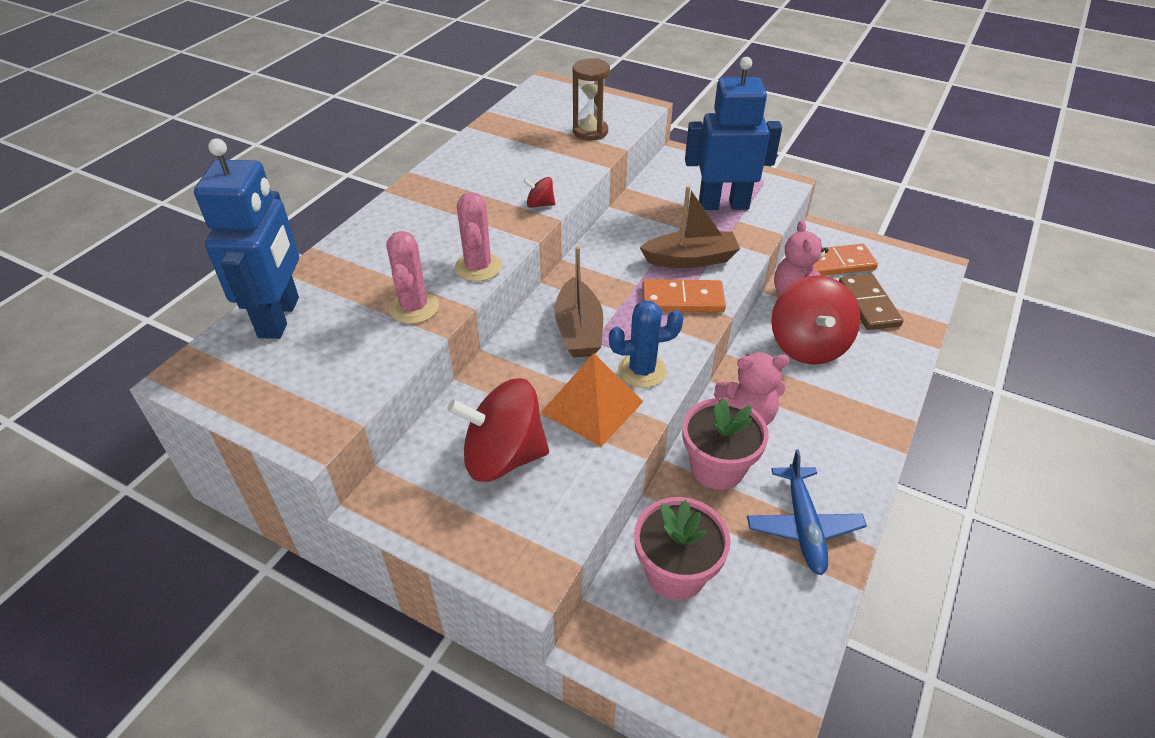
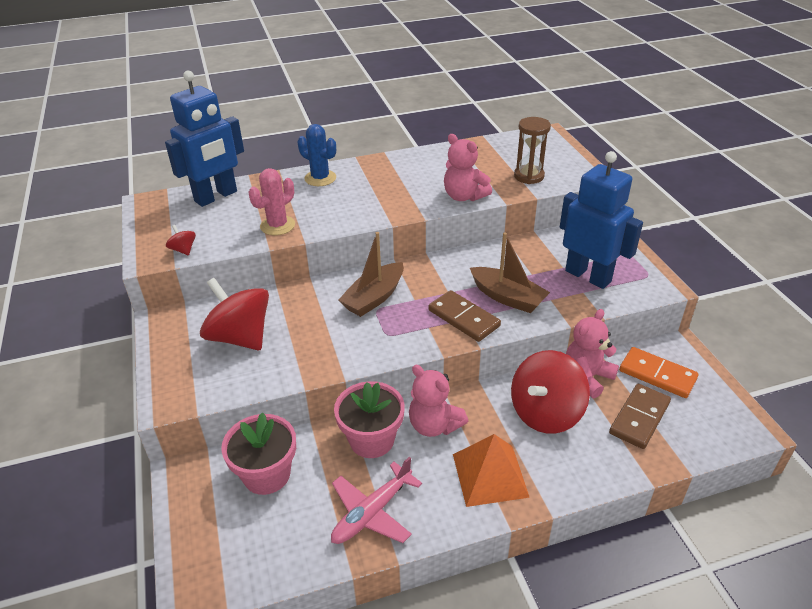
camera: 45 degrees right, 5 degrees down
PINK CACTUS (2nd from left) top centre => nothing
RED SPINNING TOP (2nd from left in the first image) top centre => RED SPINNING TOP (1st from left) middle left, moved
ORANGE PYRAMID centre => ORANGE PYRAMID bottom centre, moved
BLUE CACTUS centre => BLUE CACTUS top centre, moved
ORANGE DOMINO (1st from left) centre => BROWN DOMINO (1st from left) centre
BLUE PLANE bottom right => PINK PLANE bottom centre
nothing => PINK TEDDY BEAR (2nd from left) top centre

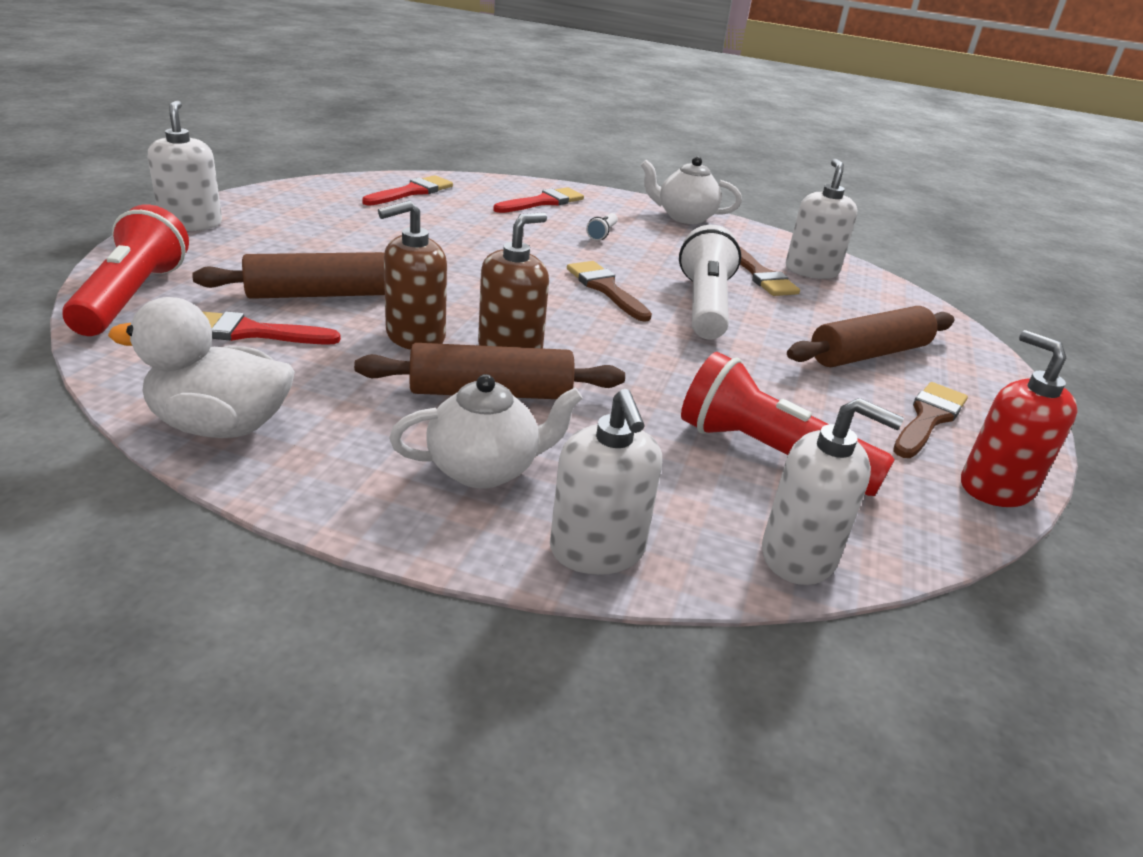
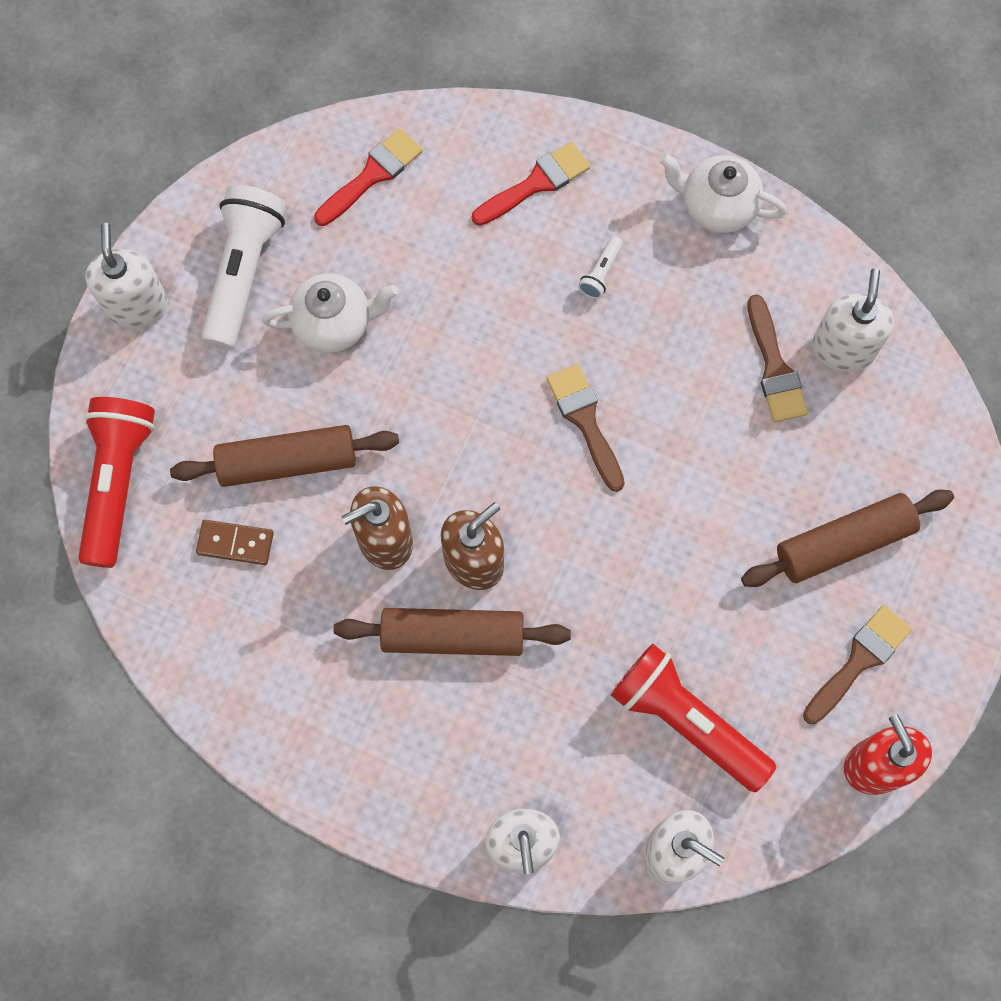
camera: 10 degrees right, 40 degrees up
WHITE DUCK middle left => nothing
RED BRUSH (1st from left) middle left => BROWN DOMINO middle left
WHITE TEAPOT (1st from left) centre => WHITE TEAPOT (1st from left) top left, moved
WHITE FLASHLIGHT (2nd from left in the first image) top centre => WHITE FLASHLIGHT (1st from left) top left, moved

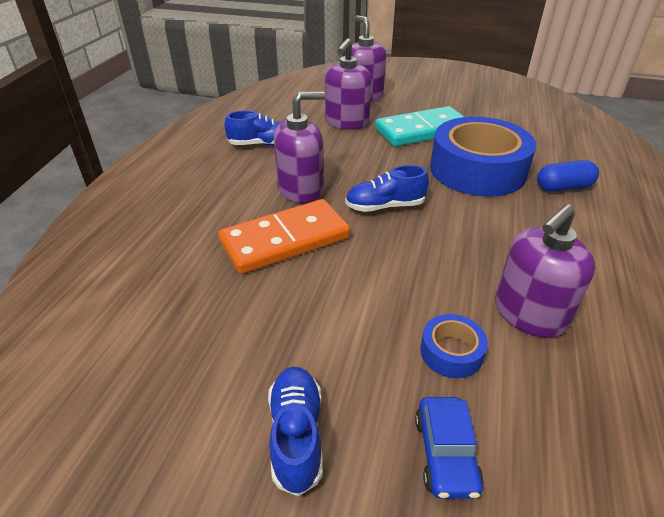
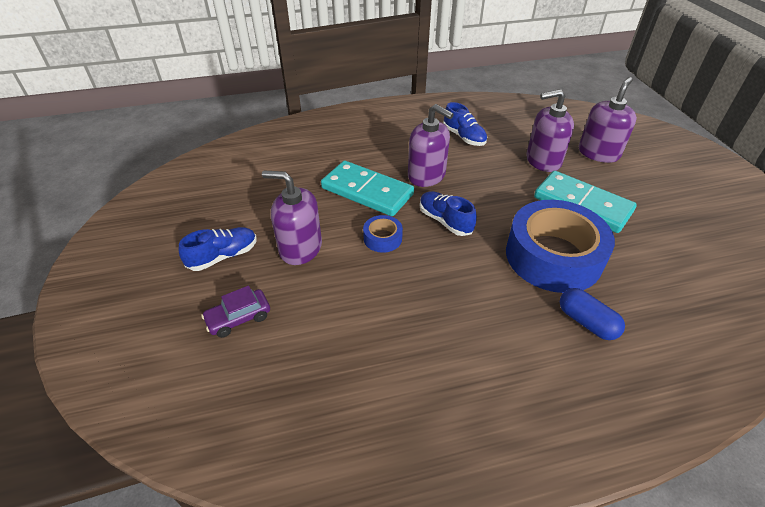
camera: 60 degrees right, 5 degrees up
ORANGE DOMINO centre => TURQUOISE DOMINO (1st from left) centre
BLUE CAR bottom right => PURPLE CAR middle left
BLUE TAPE (1st from left) bottom right => BLUE TAPE (1st from left) centre, moved
PURPLE SOAP DISPENSER (4th from left in the first image) middle right => PURPLE SOAP DISPENSER (1st from left) centre, moved

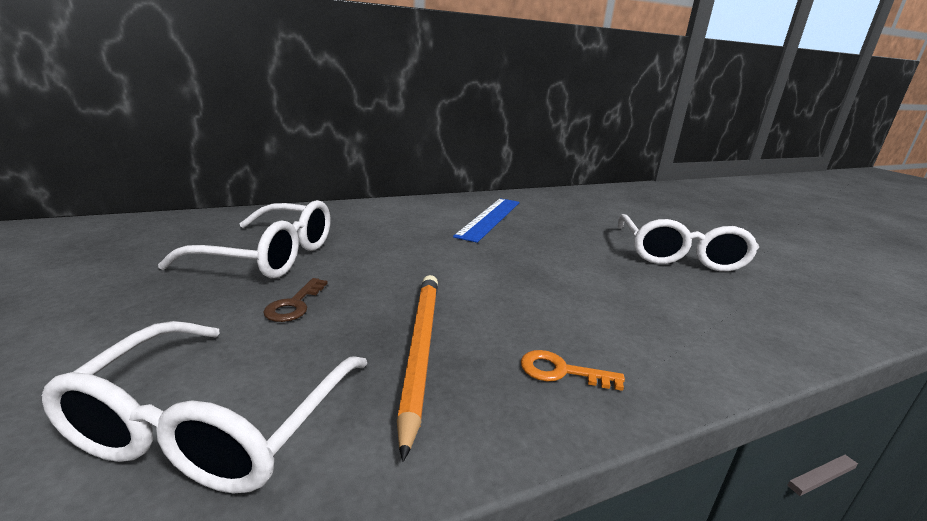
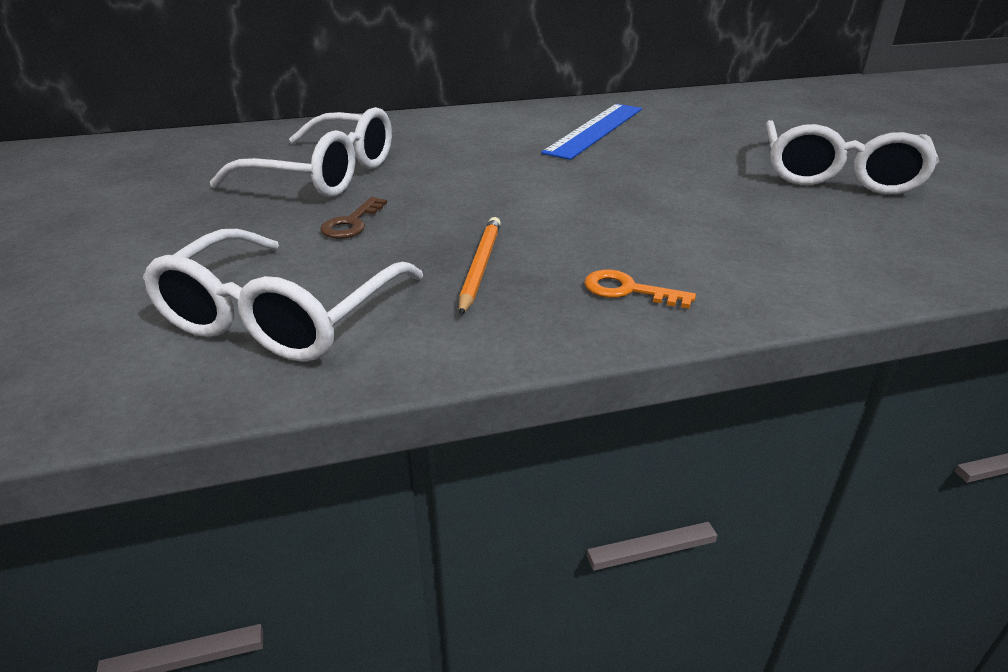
camera: 10 degrees right, 10 degrees up
ORANGE PENCIL bottom centre => ORANGE PENCIL centre, x0.65

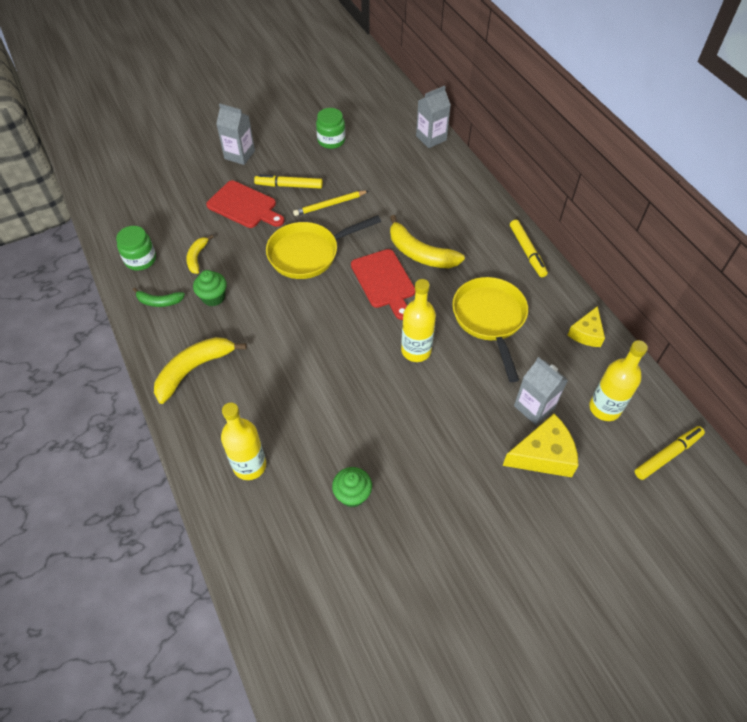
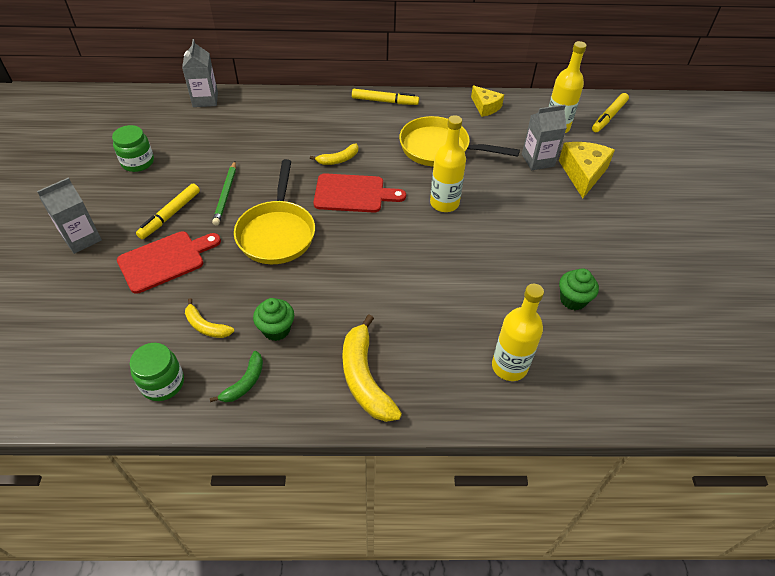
camera: 65 degrees left, 5 degrees down
YELLOW PENCIL top centre => GREEN PENCIL middle left
YELLOW BANANA (3rd from left in the first image) centre => YELLOW BANANA (2nd from left) top centre, x0.56
YELLOW MARKER (3rd from left) middle right => YELLOW MARKER (3rd from left) top right, 135 degrees counterclockwise

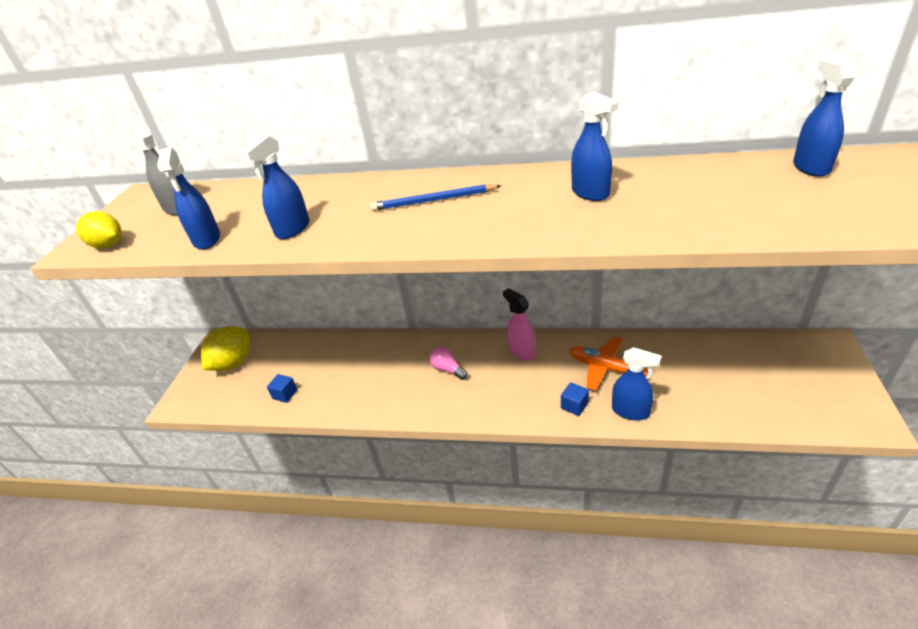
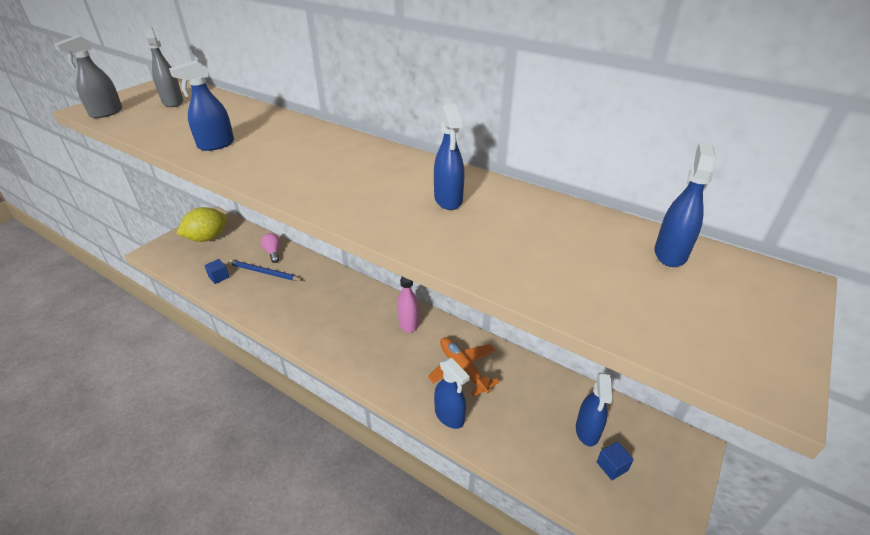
camera: 20 degrees right, 0 degrees up
YELLOW LEMON (1st from left) middle left => GREY SPRAY BOTTLE (1st from left) top left
BLUE SPRAY BOTTLE (1st from left in the first image) top left => BLUE SPRAY BOTTLE (4th from left) bottom right, moved
BLUE PENCIL top centre => BLUE PENCIL middle left, moved
PINK LIGHT BULB centre => PINK LIGHT BULB middle left, moved
BLUE CUBE (2nd from left) centre => BLUE CUBE (2nd from left) bottom right, moved

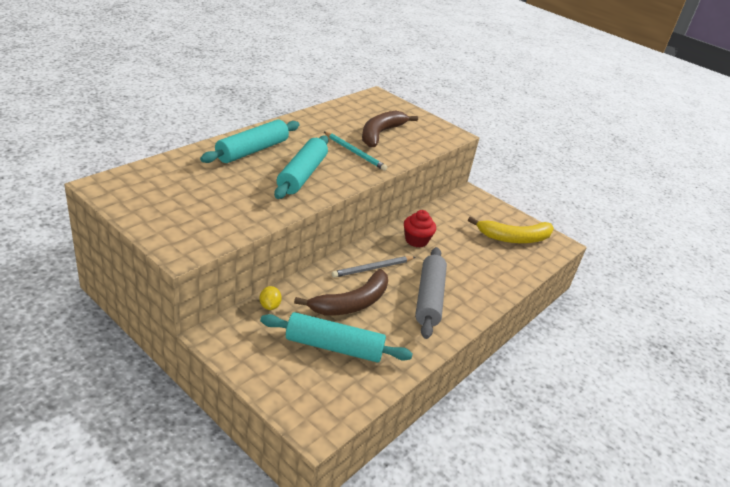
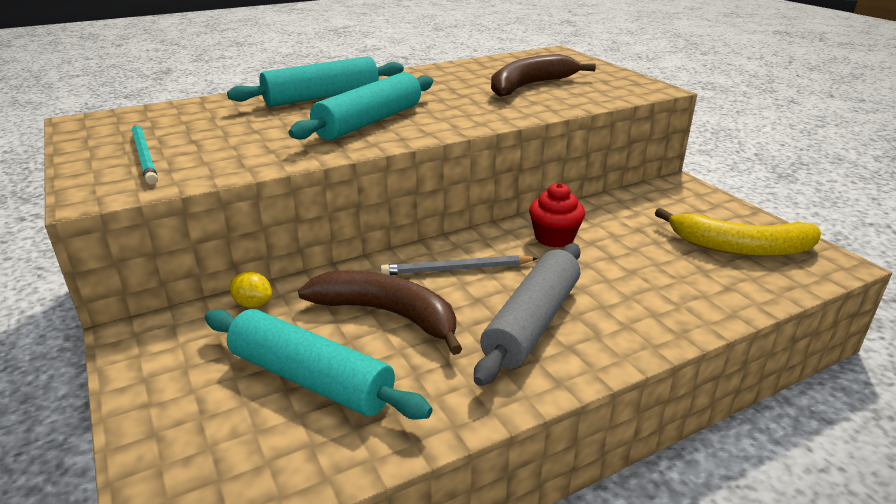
camera: 25 degrees right, 5 degrees down
YELLOW LEMON centre => YELLOW LEMON middle left, 75 degrees counterclockwise
BROWN BANANA (1st from left) centre, 135 degrees counterclockwise
TURQUOISE PENCIL top centre => TURQUOISE PENCIL top left, moved

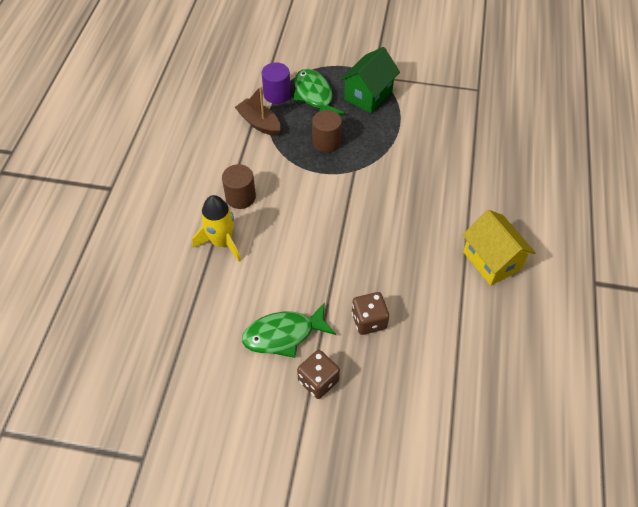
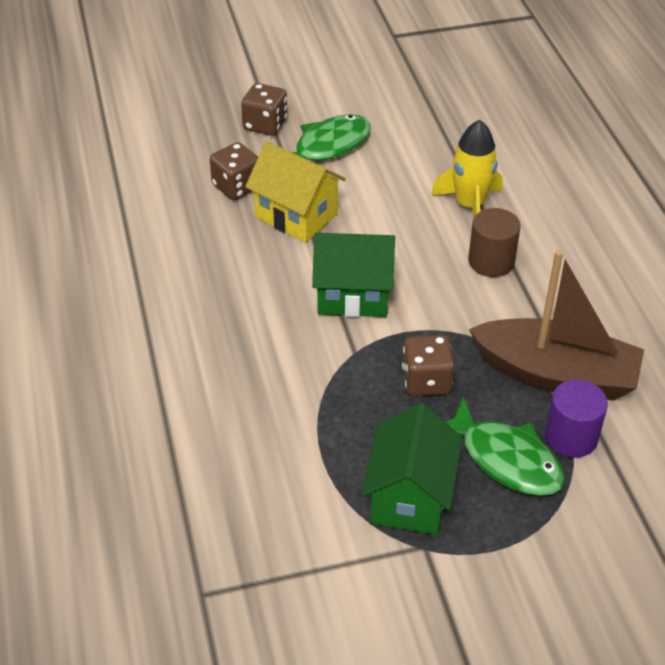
camera: 155 degrees right, 10 degrees down
BROWN BOAT top centre => BROWN BOAT middle right, x1.68
BROWN CYLINDER (2nd from left) top centre => BROWN DICE (3rd from left) centre
YELLOW HOUSE middle right => YELLOW HOUSE top centre, moved
nothing => GREEN HOUSE (1st from left) centre

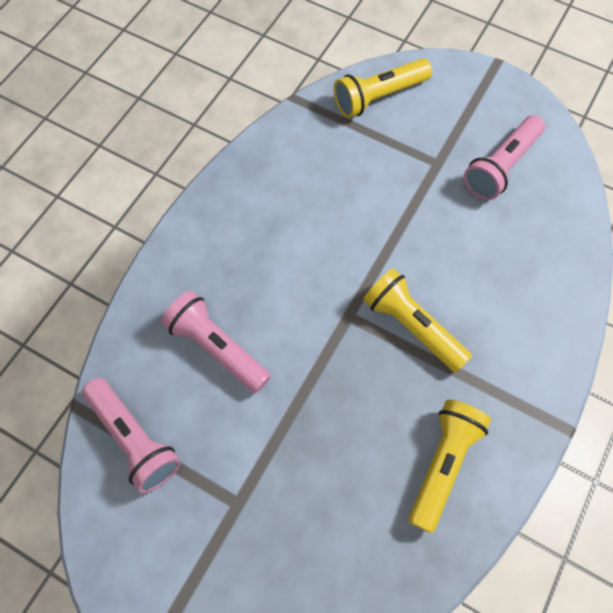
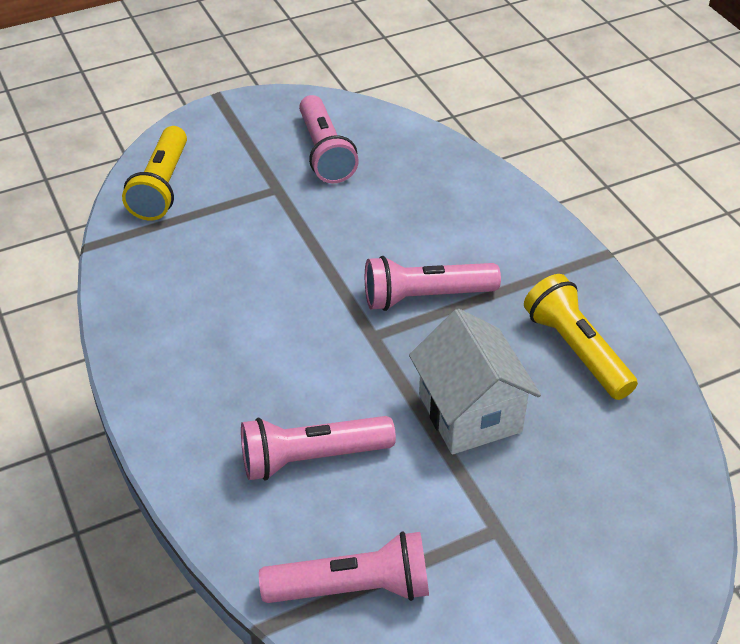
camera: 55 degrees left, 20 degrees down
YELLOW FLASHLIGHT (2nd from left) middle right => PINK FLASHLIGHT (4th from left) centre
nothing => WHITE HOUSE centre

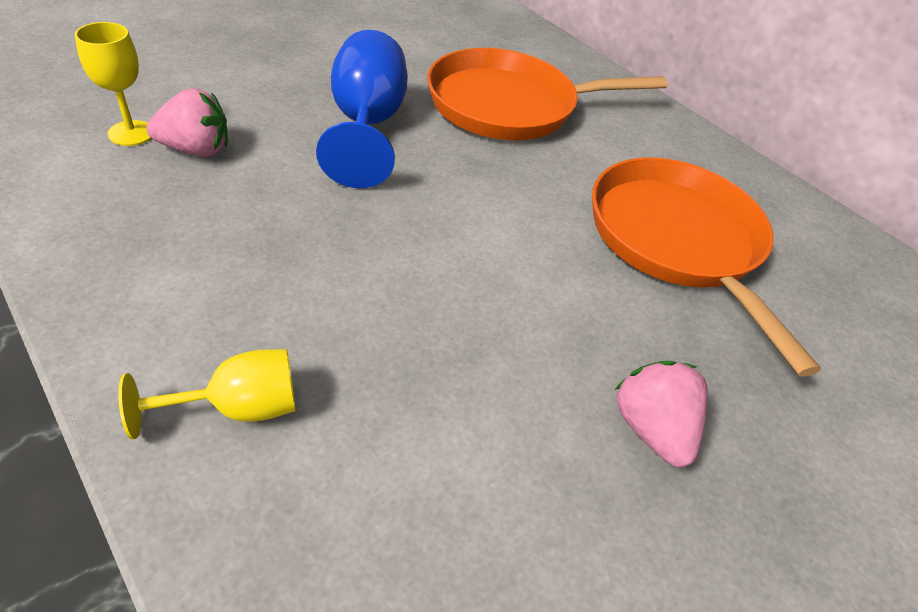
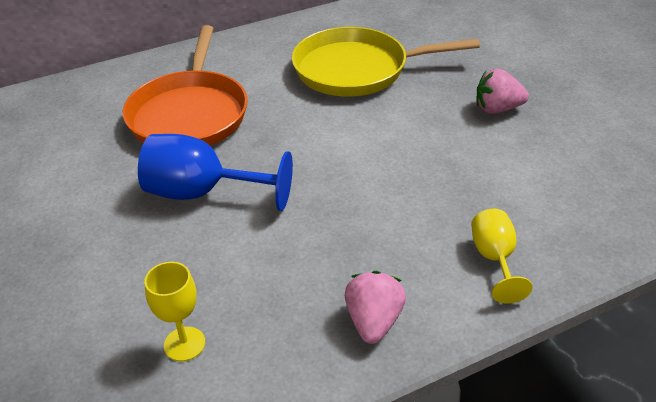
camera: 70 degrees left, 5 degrees down
PINK STRAWBERRY (1st from left) top left => PINK STRAWBERRY (1st from left) bottom centre, moved
ORANGE PAN (2nd from left) middle right => YELLOW PAN top centre

